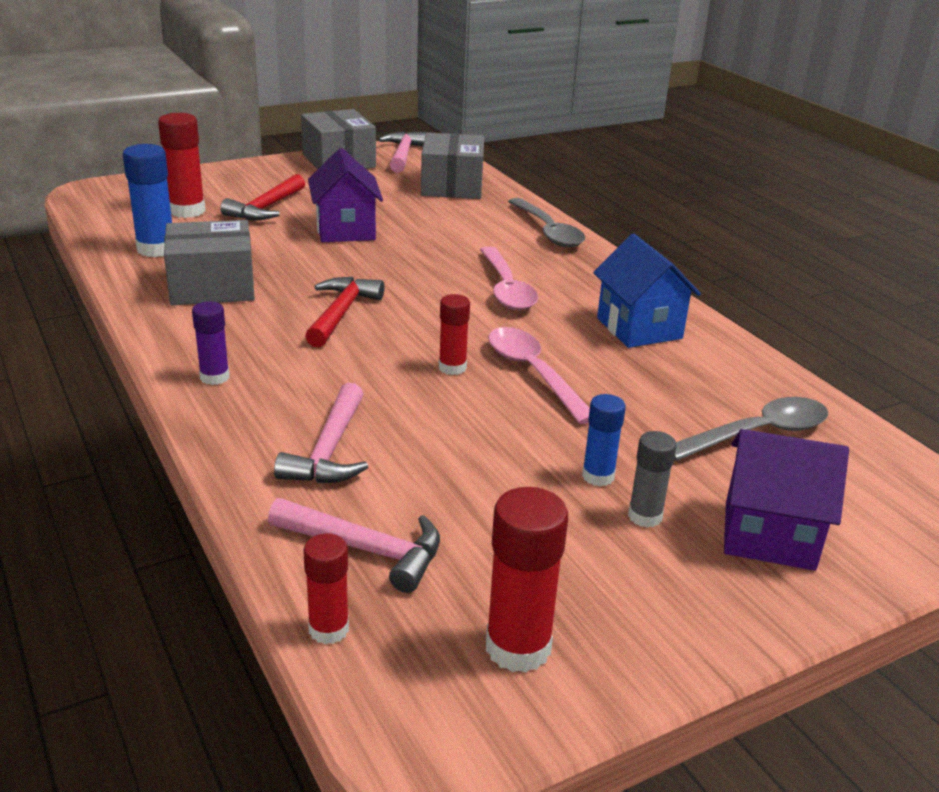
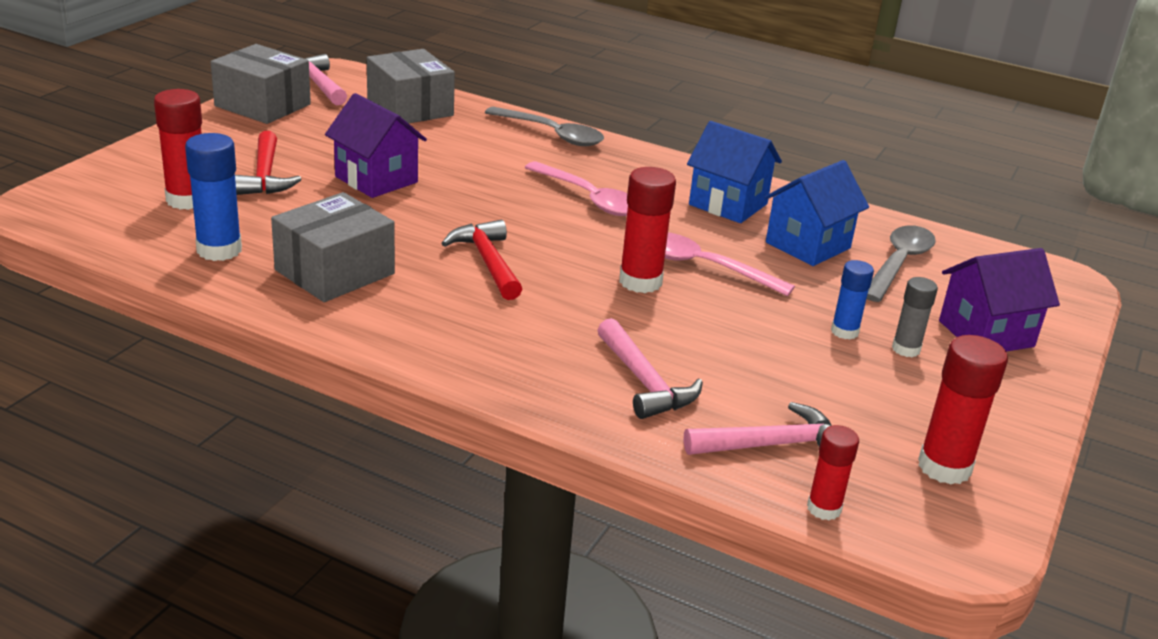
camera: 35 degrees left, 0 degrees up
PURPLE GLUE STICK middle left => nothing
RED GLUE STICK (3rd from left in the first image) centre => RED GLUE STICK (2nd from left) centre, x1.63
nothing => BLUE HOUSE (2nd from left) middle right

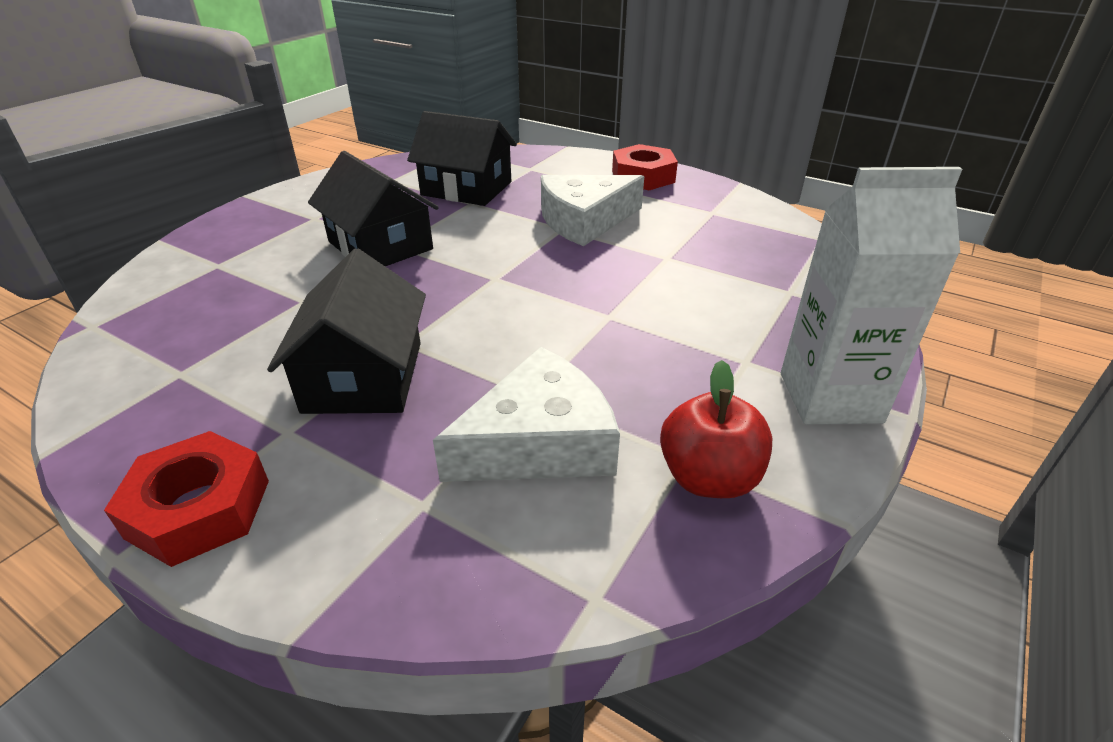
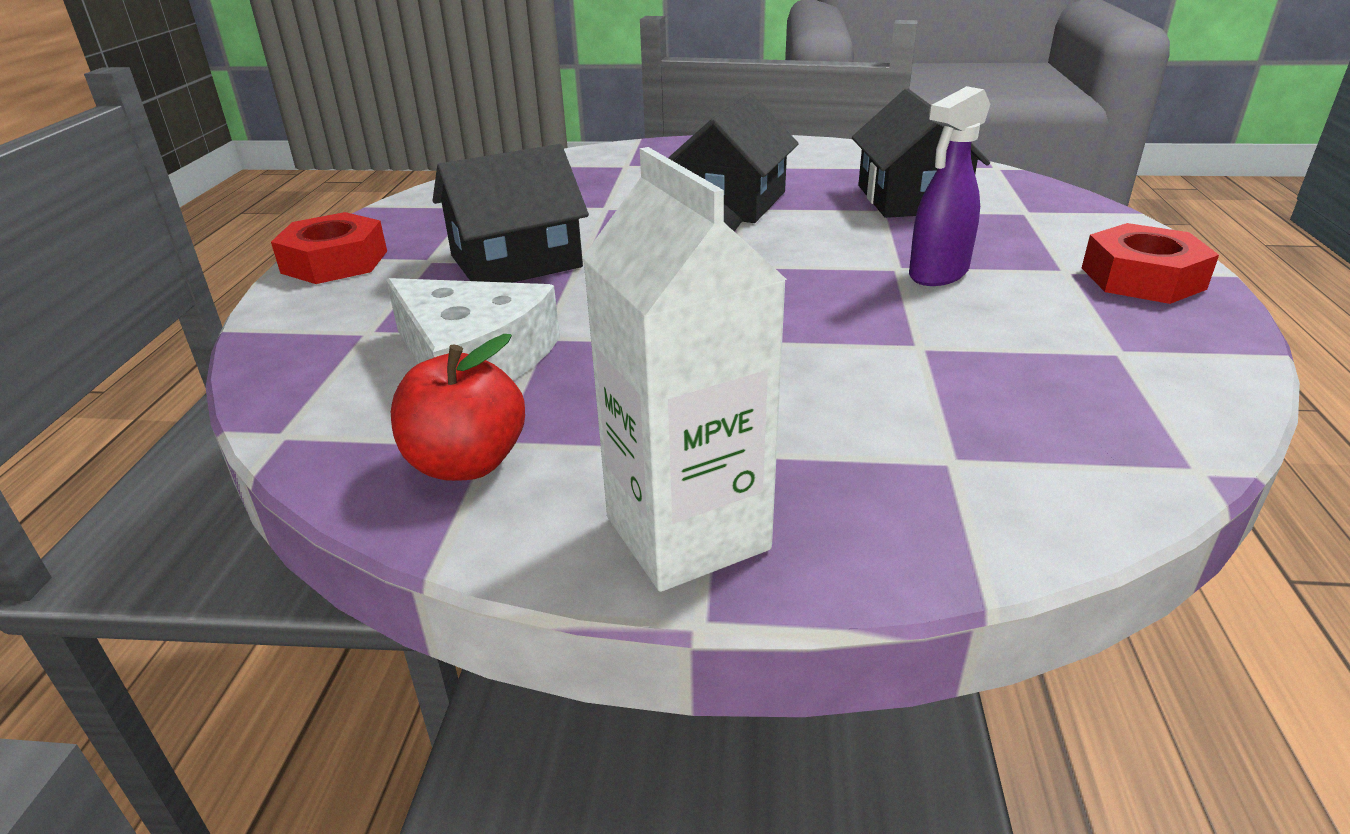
camera: 65 degrees right, 5 degrees down
WHITE CHEESE (2nd from left) top centre => PURPLE SPRAY BOTTLE top right

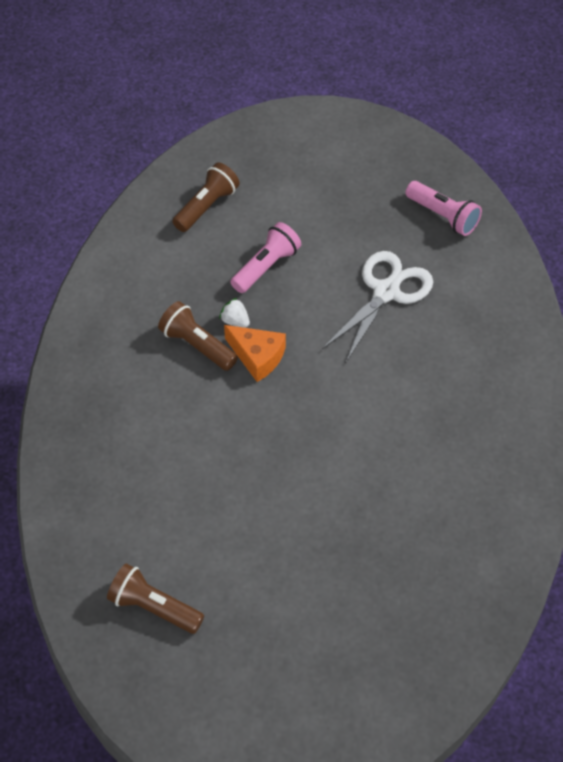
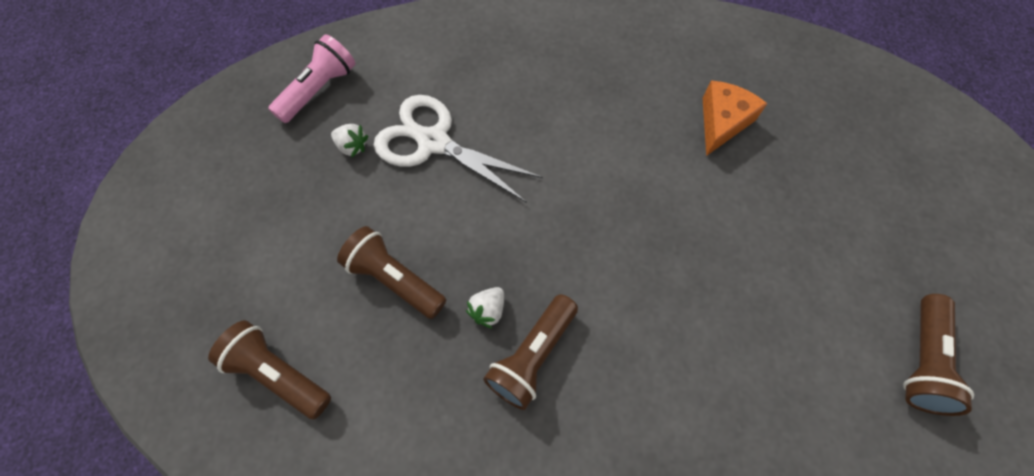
camera: 95 degrees left, 10 degrees up
ORANGE CHEESE centre => ORANGE CHEESE top right, moved
PINK FLASHLIGHT (1st from left) centre => BROWN FLASHLIGHT (2nd from left) centre
nothing => WHITE STRAWBERRY (1st from left) top centre

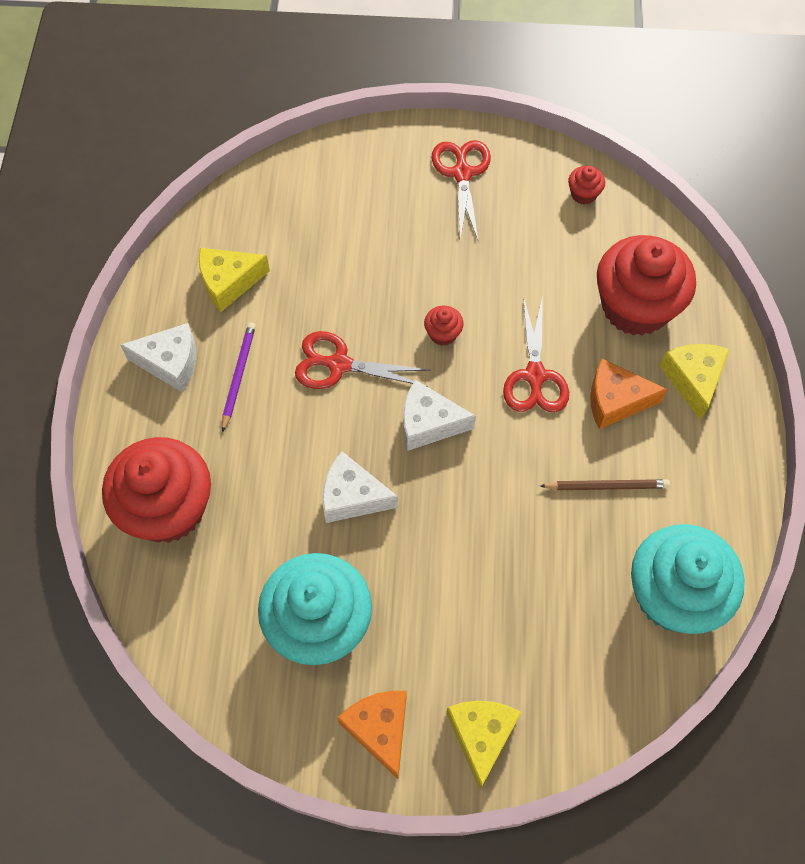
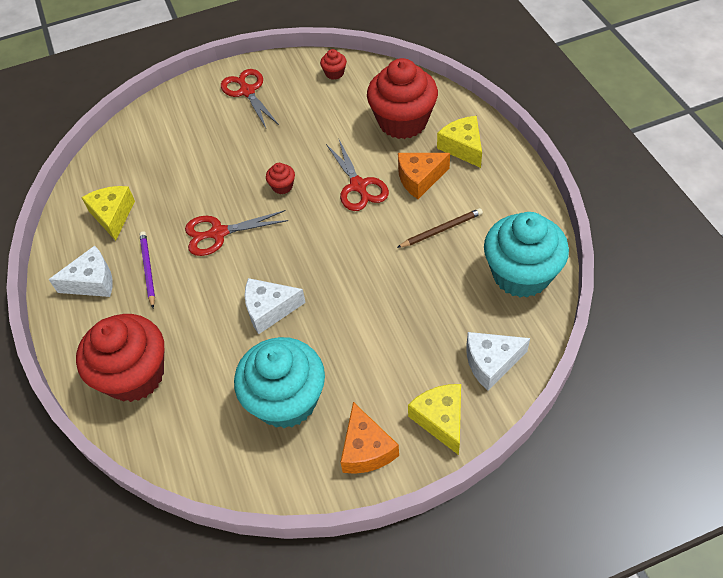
camera: 20 degrees left, 10 degrees down
YELLOW CHEESE (1st from left) top left => YELLOW CHEESE (1st from left) middle left, 120 degrees clockwise
ORANGE CHEESE (1st from left) bottom centre, 150 degrees counterclockwise
WHITE CHEESE (3rd from left) centre => WHITE CHEESE (3rd from left) middle right, moved

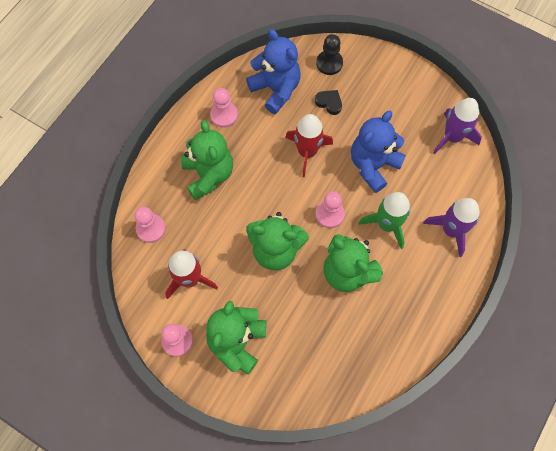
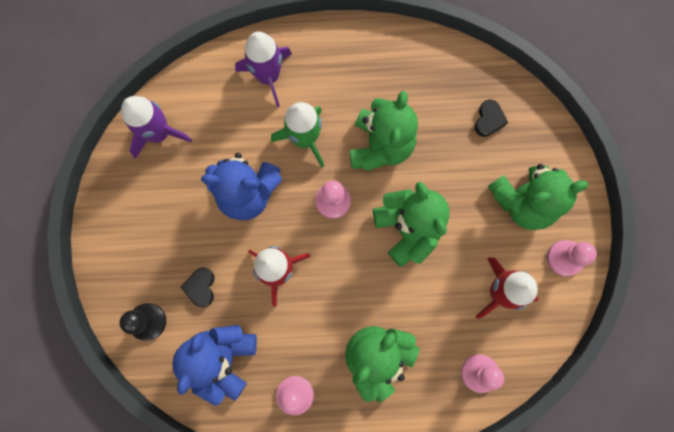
camera: 125 degrees left, 10 degrees up
nothing => BLACK HEART (2nd from left) top right

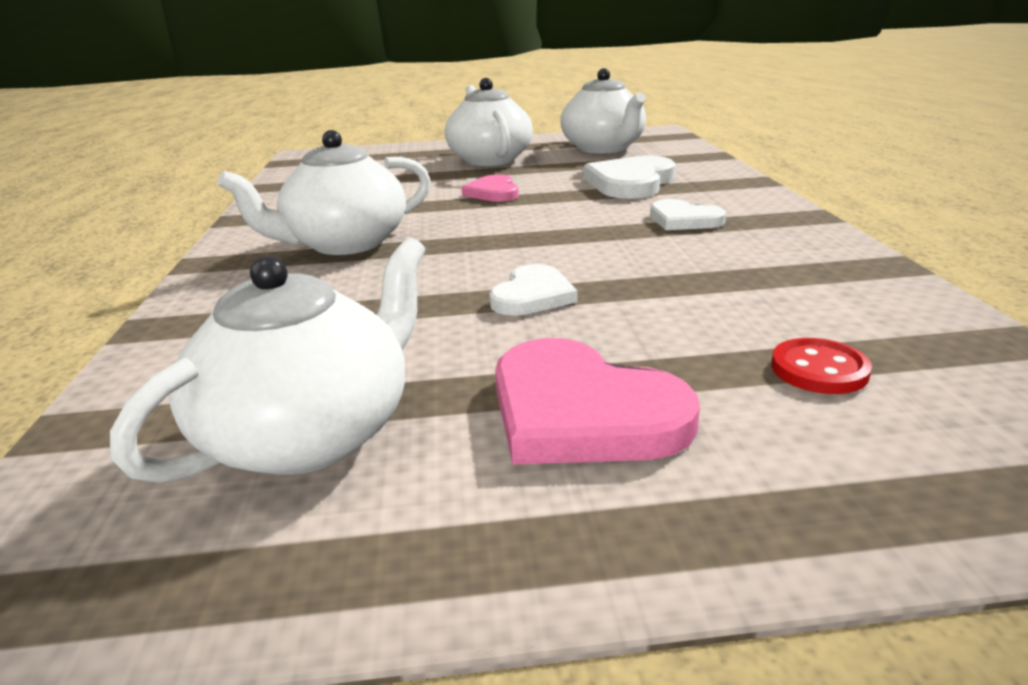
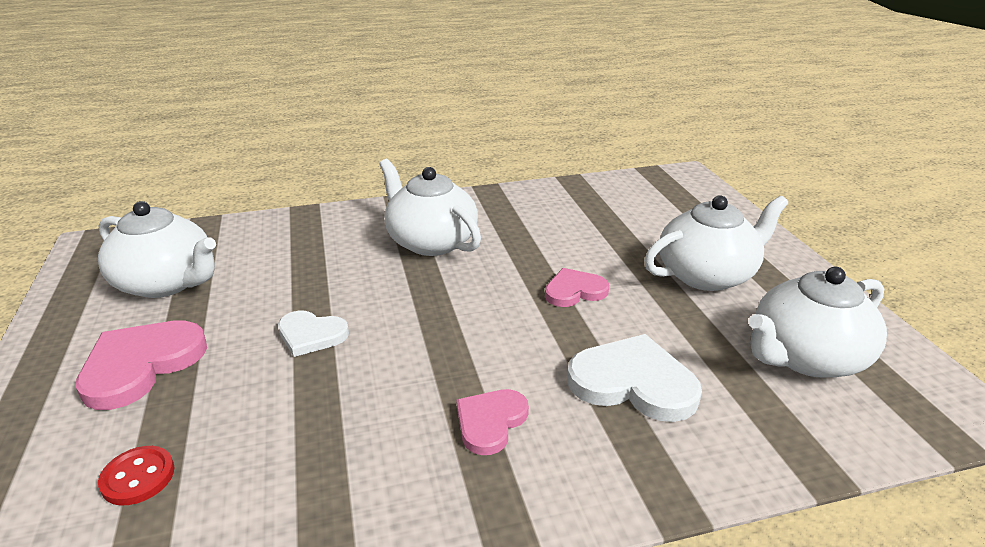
camera: 80 degrees right, 5 degrees up
WHITE HEART (3rd from left) top right => PINK HEART (2nd from left) bottom centre

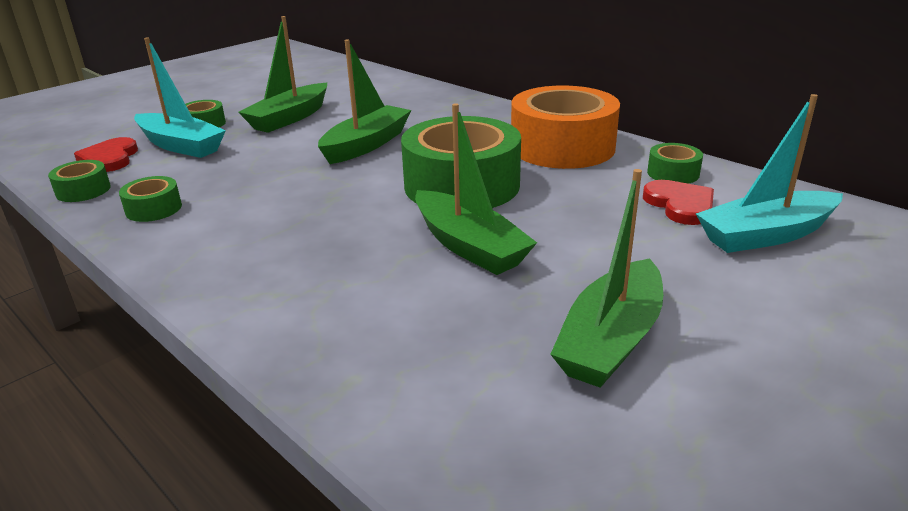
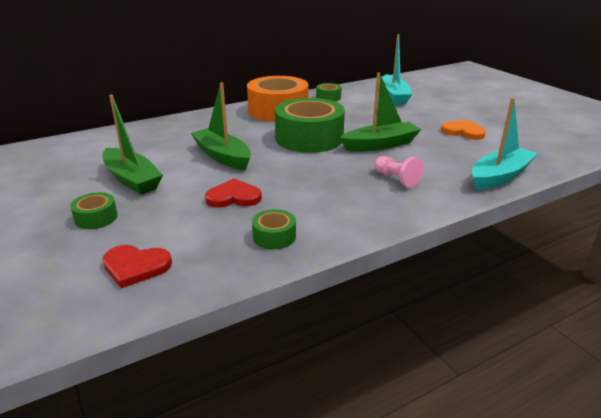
camera: 75 degrees left, 0 degrees up
GREEN TAPE (1st from left) middle left => nothing
TURQUOISE BOAT (1st from left in the first image) top left => TURQUOISE BOAT (2nd from left) middle right, moved
GREEN BOAT (4th from left) middle right => ORANGE HEART top right
RED HEART (2nd from left) middle right => RED HEART (2nd from left) centre, moved
nothing => PINK PAWN centre

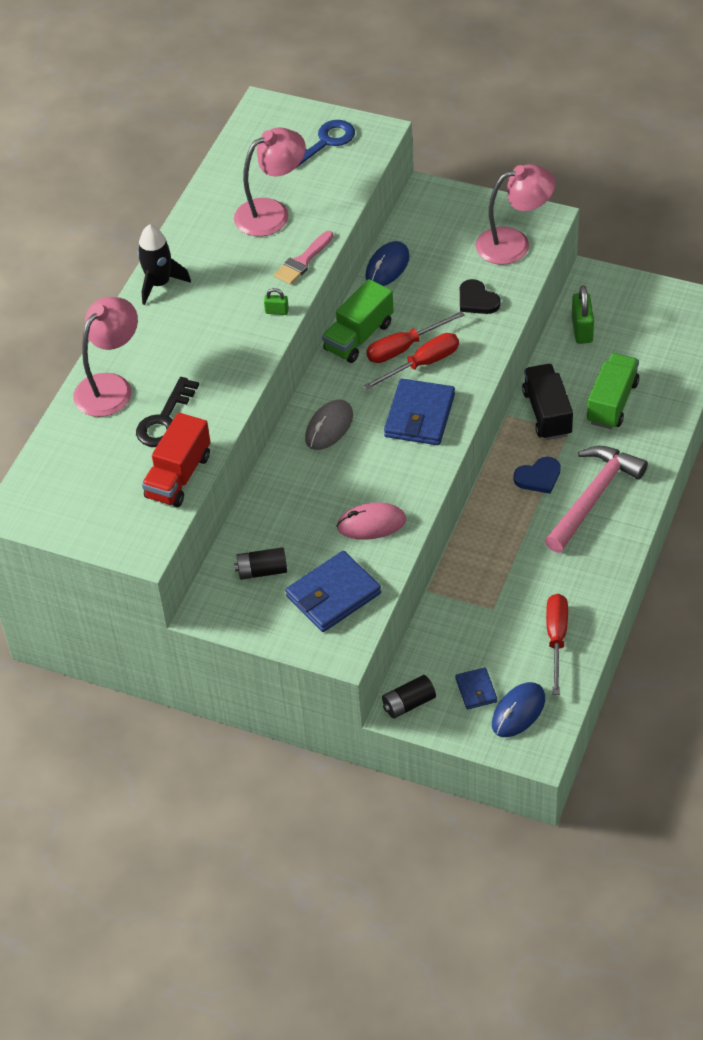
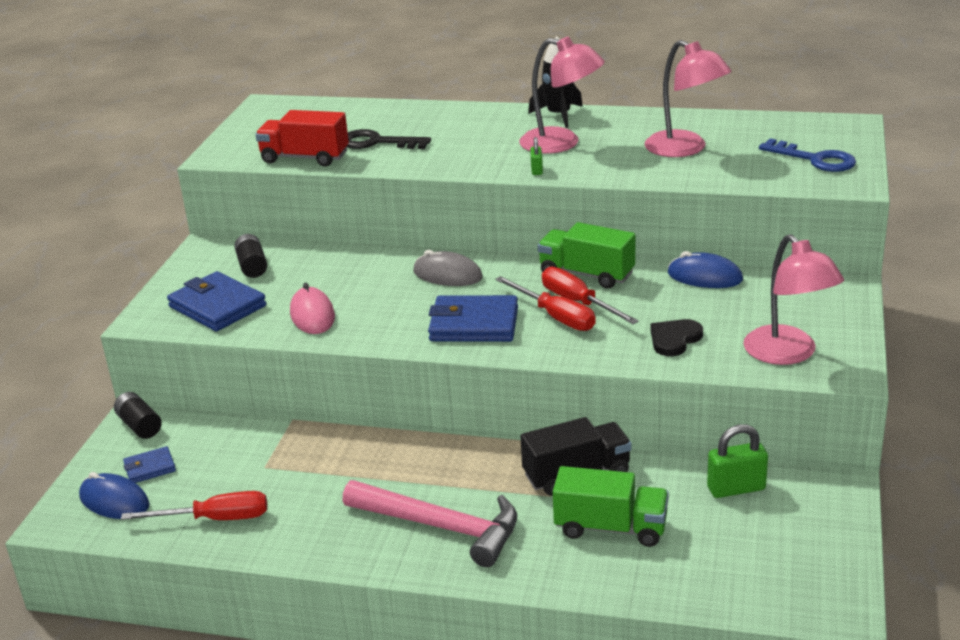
camera: 80 degrees right, 20 degrees down
PINK LAMP (1st from left) middle left => PINK LAMP (1st from left) top centre, moved
PINK BRUSH top centre => nothing
BLUE HEART middle right => nothing

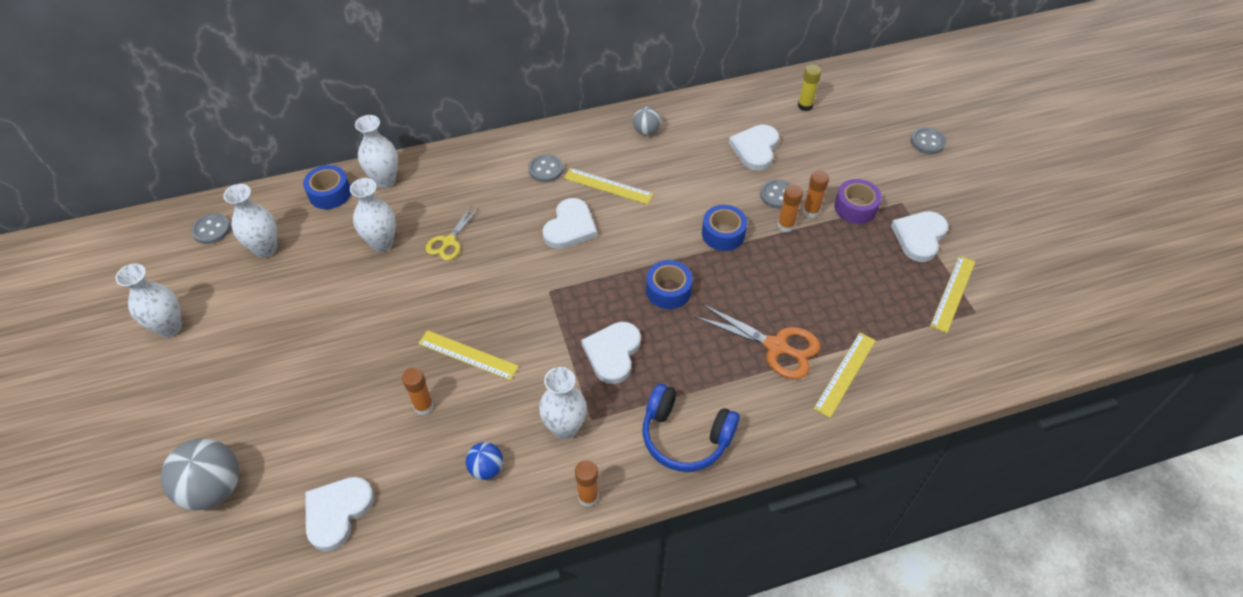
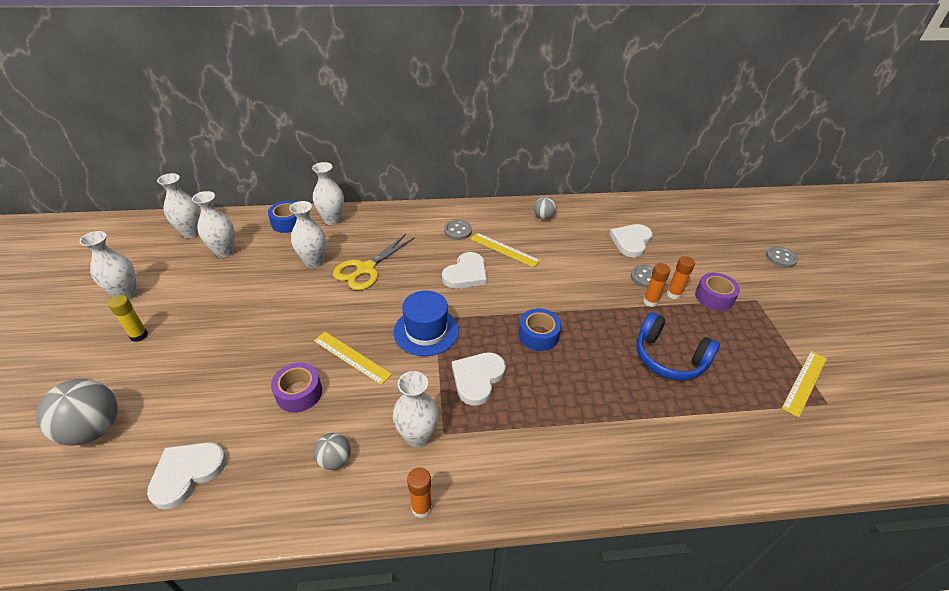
camera: 10 degrees right, 10 degrees down
GREY BUTTON (1st from left) middle left => WHITE VASE (2nd from left) middle left
ORANGE GLUE STICK (1st from left) centre => PURPLE TAPE (1st from left) middle left
YELLOW SCISSORS centre, x1.59
BLUE BALL bottom centre => GREY BALL (2nd from left) bottom centre
BLUE HEADPHONES bottom centre => BLUE HEADPHONES middle right, moved
ORANGE SCISSORS centre => nothing
BLUE TAPE (3rd from left) centre => nothing
YELLOW GLUE STICK top centre => YELLOW GLUE STICK middle left, moved
YELLOW RULER (3rd from left) middle right => nothing
WHITE HEART (5th from left) middle right => nothing
nothing => BLUE HAT centre

